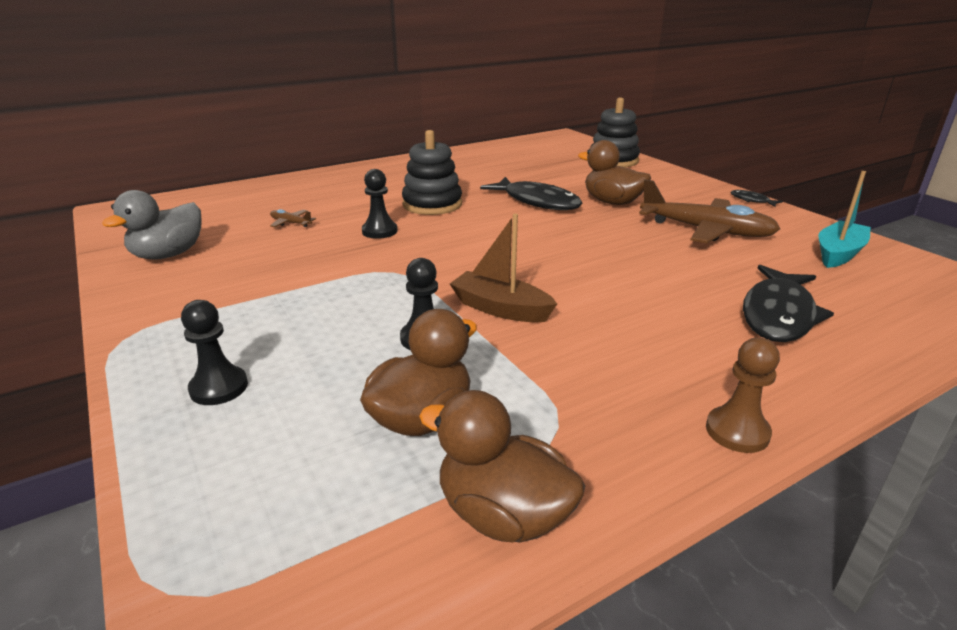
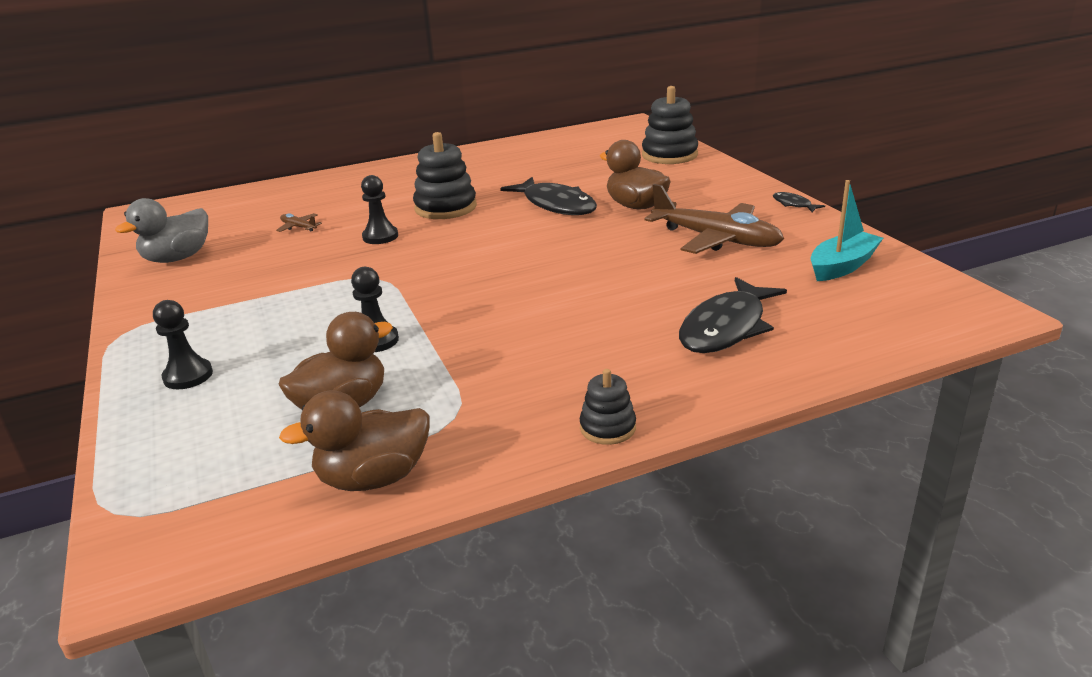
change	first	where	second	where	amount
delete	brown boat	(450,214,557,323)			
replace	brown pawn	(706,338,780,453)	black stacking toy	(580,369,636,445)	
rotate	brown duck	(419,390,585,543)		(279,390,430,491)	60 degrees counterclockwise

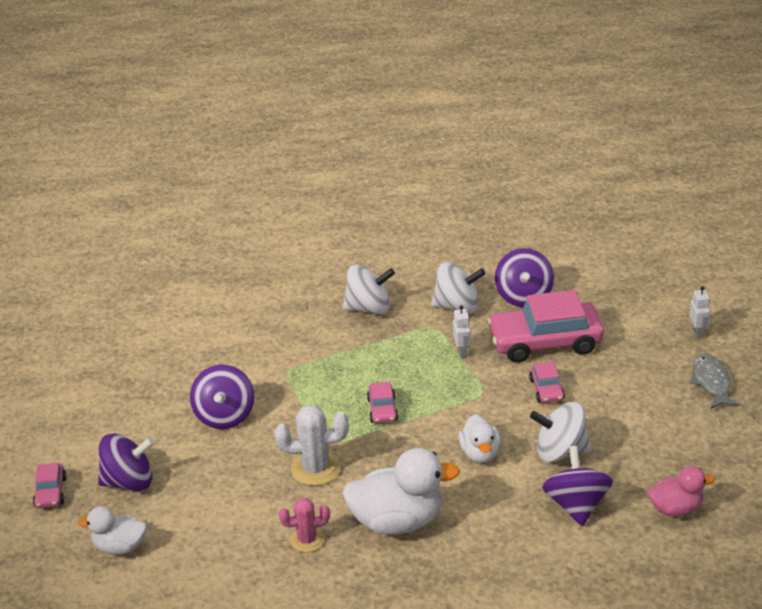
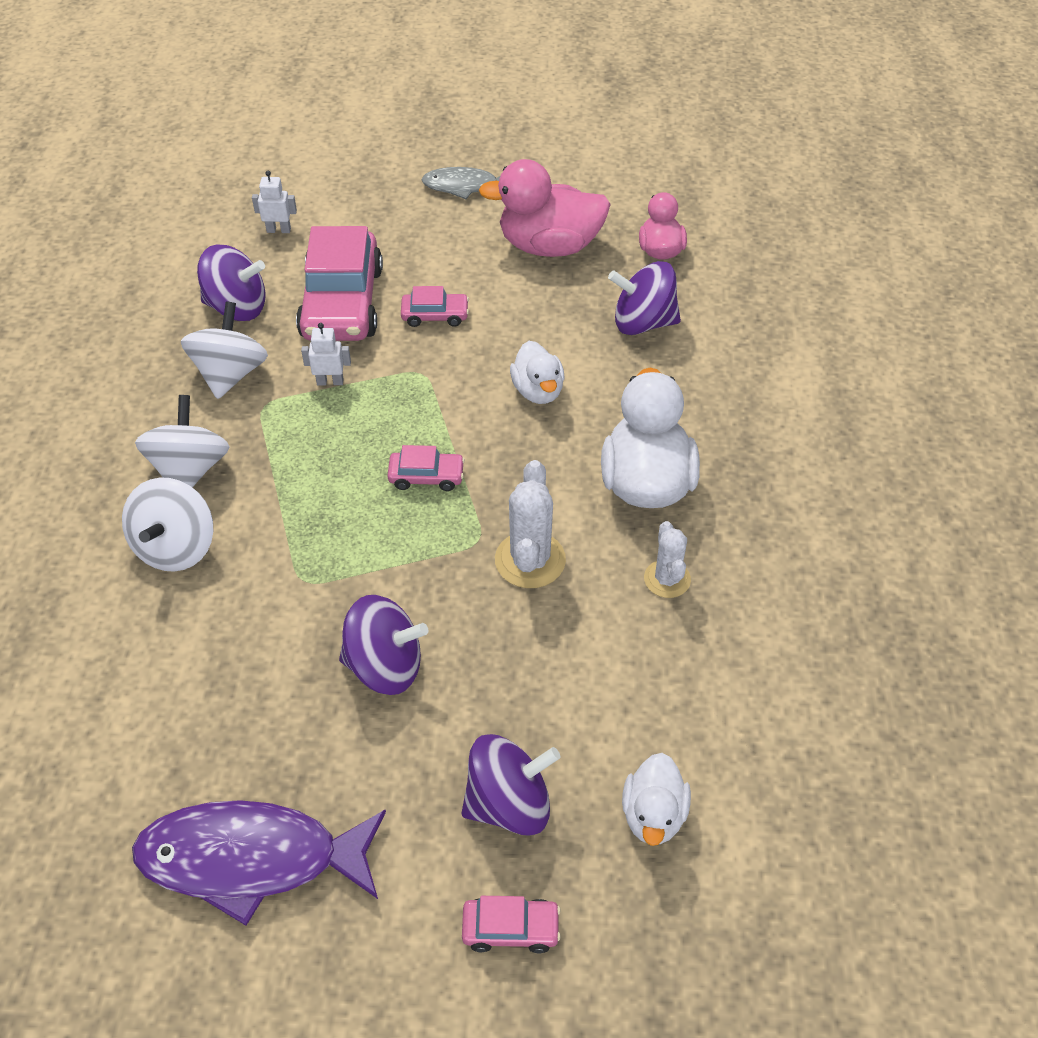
change	first	where	second	where	amount
insert			purple fish	(132,800,386,925)	
insert			pink duck	(479,159,611,257)	
move	white spinning top	(530,402,592,462)		(122,478,213,572)	
move	white robot	(690,286,710,338)		(252,171,297,233)	
recolor	pink cactus	(279,498,330,552)	white cactus	(644,521,691,598)	
rotate	purple spinning top	(98,434,154,491)		(461,734,560,836)	75 degrees clockwise
rotate	white duck	(459,414,501,463)		(510,341,565,404)	75 degrees clockwise

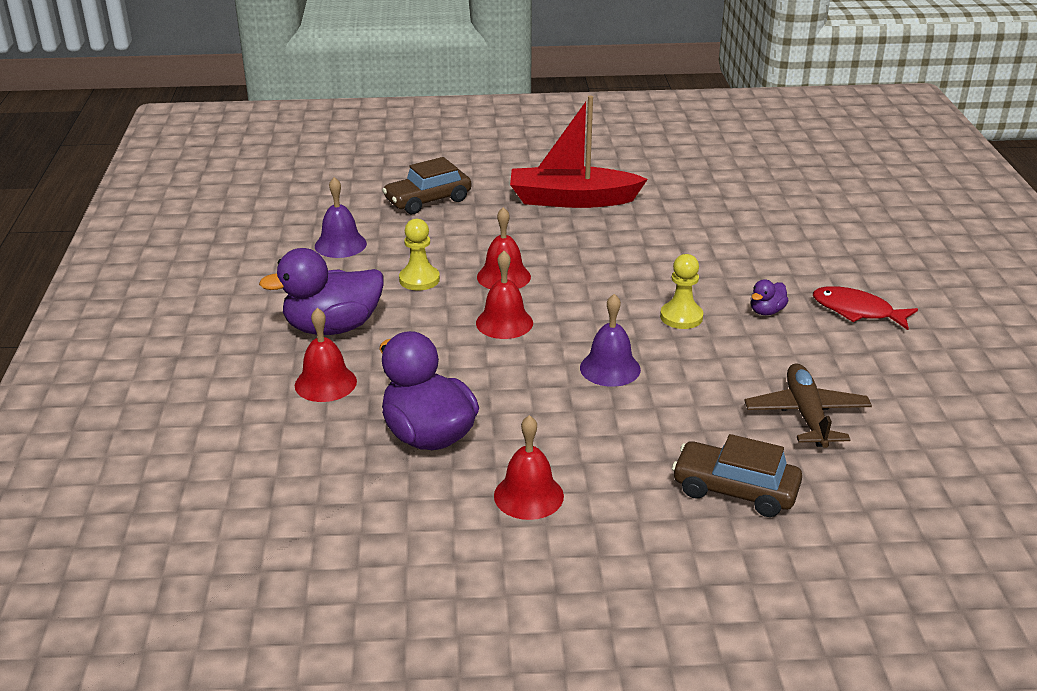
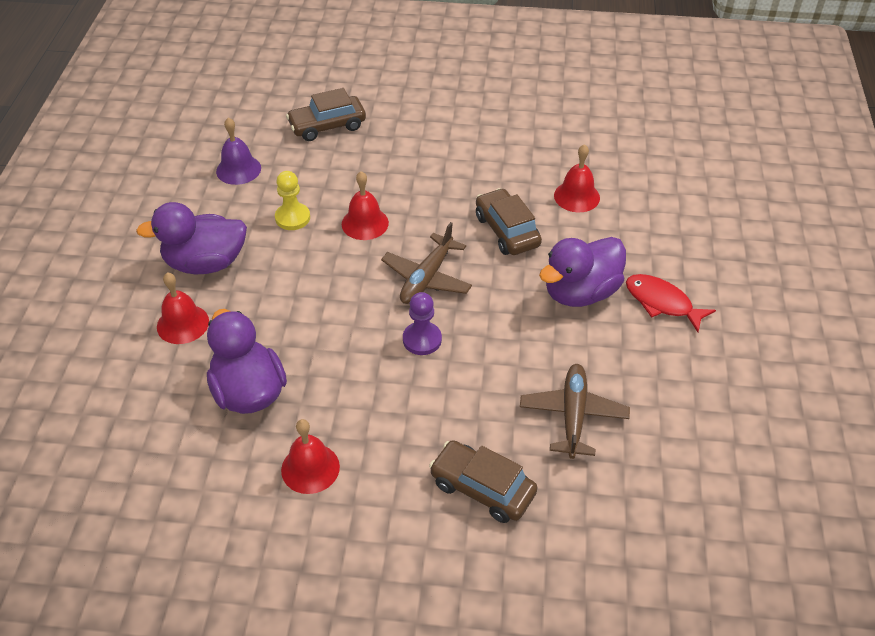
change	first	where	second	where	amount
delete	red boat	(510,96,648,208)			
delete	yellow pawn	(660,254,703,329)			
insert			brown plane	(381,222,472,304)	
insert			brown car	(476,188,542,255)	
move	red bell	(476,251,533,339)		(554,144,600,212)	
replace	purple bell	(580,294,641,387)	purple pawn	(403,292,442,355)	
resize	purple duck	(751,279,789,315)		(539,237,626,307)	x2.24

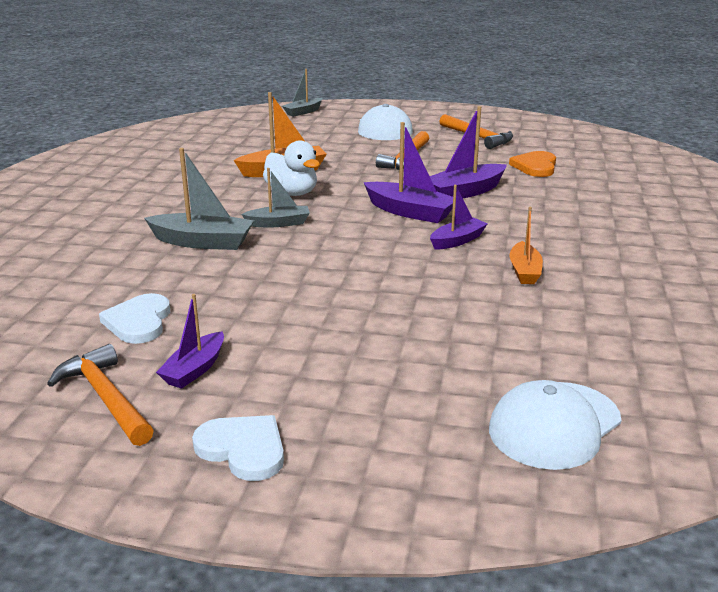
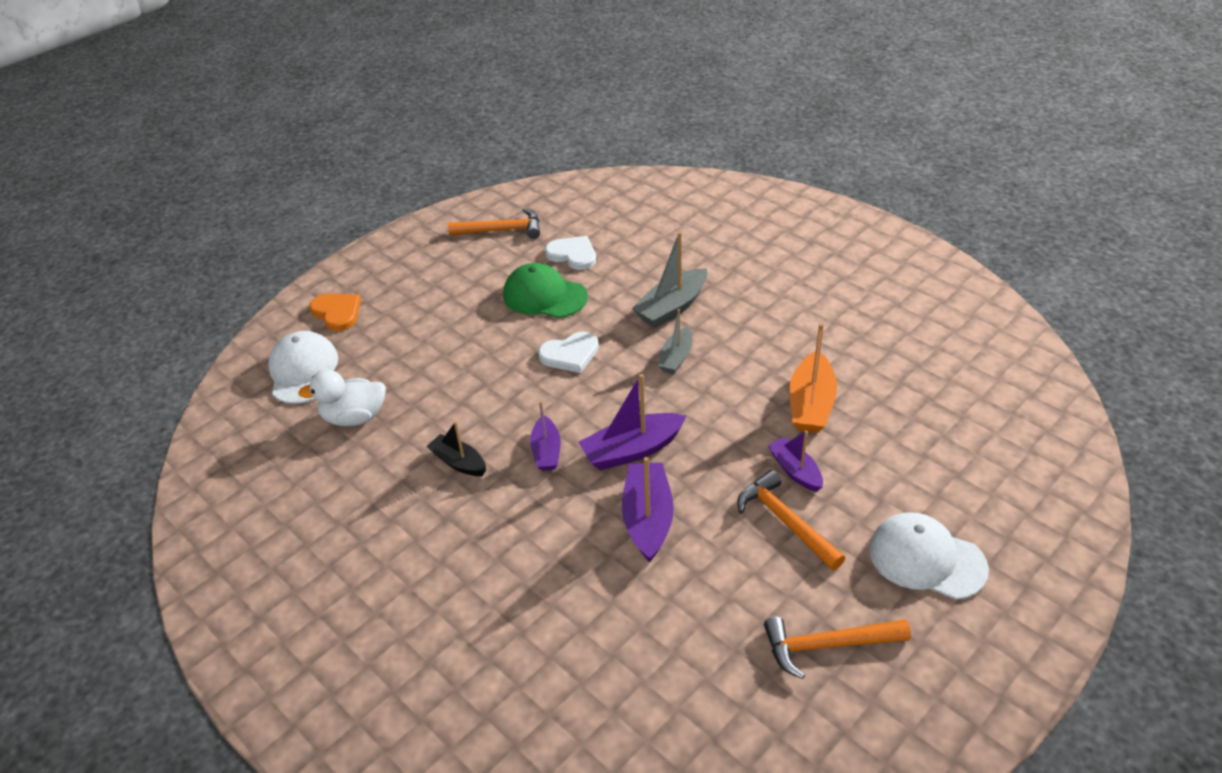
change	first	where	second	where	amount
delete	grey boat	(282,69,322,117)			
insert			green cap	(503,263,588,318)	
move	purple boat	(156,294,224,389)		(768,431,823,492)	
move	white heart	(192,415,284,481)		(538,331,599,373)	
move	white duck	(263,140,320,196)		(298,370,386,426)	
move	orange heart	(509,151,556,177)		(309,294,361,331)	
recolor	orange boat	(509,207,543,284)	black boat	(427,421,486,476)	

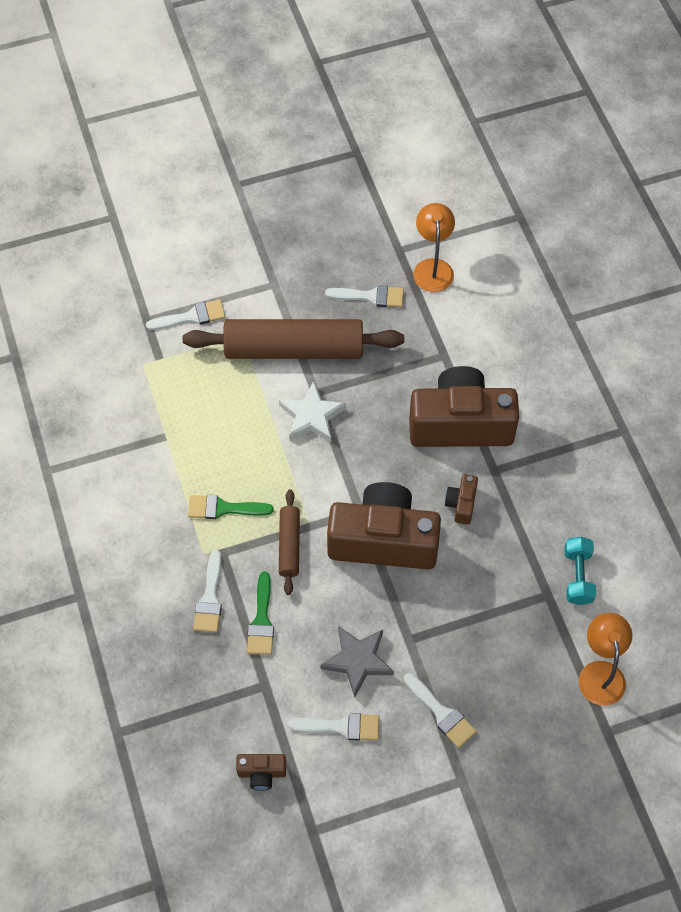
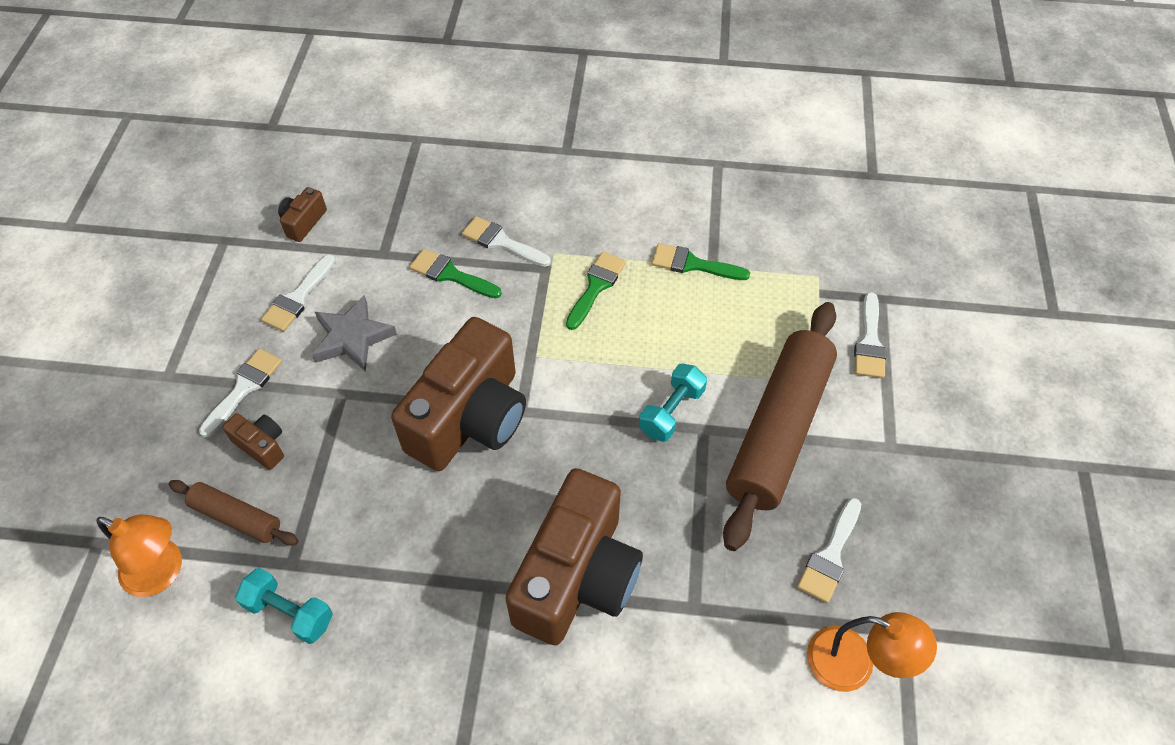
change	first	where	second	where	amount
insert			green brush	(651,243,750,280)	
move	brown rolling pin	(279,490,300,595)		(169,480,299,546)	
move	brown camera	(445,474,478,525)		(222,413,284,470)	
replace	white star	(279,381,346,442)	turquoise dumbbell	(639,363,707,442)	
rotate	white brush	(404,673,477,748)		(199,348,282,437)	135 degrees clockwise

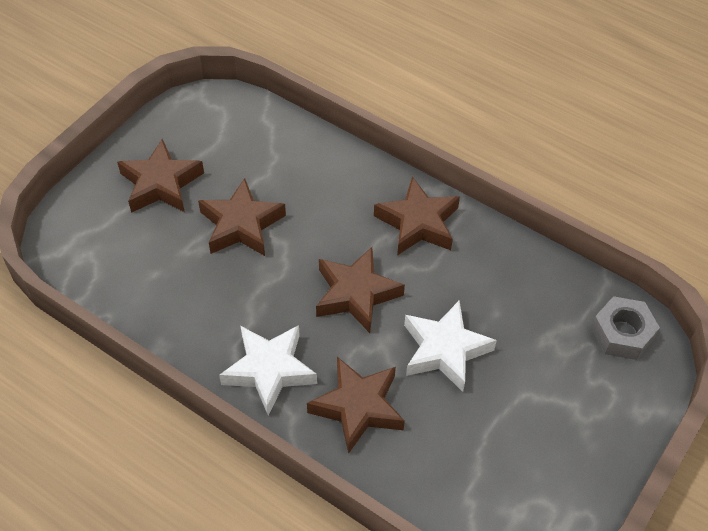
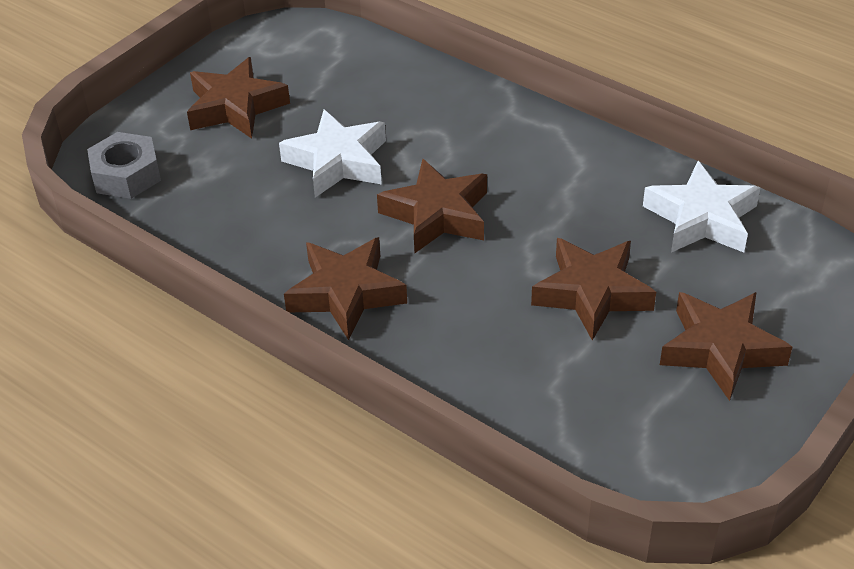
change	first	where	second	where	amount
move	white star	(219,325,317,415)		(643,161,761,252)	
move	brown star	(307,357,405,454)		(187,57,290,139)	

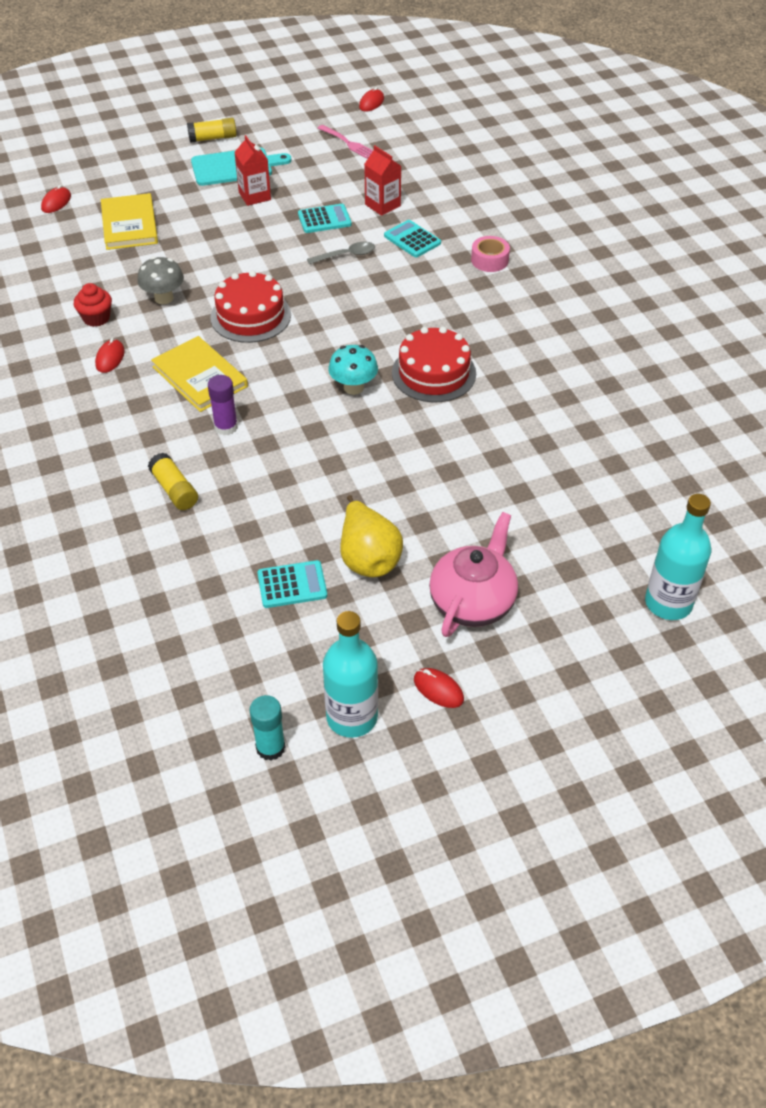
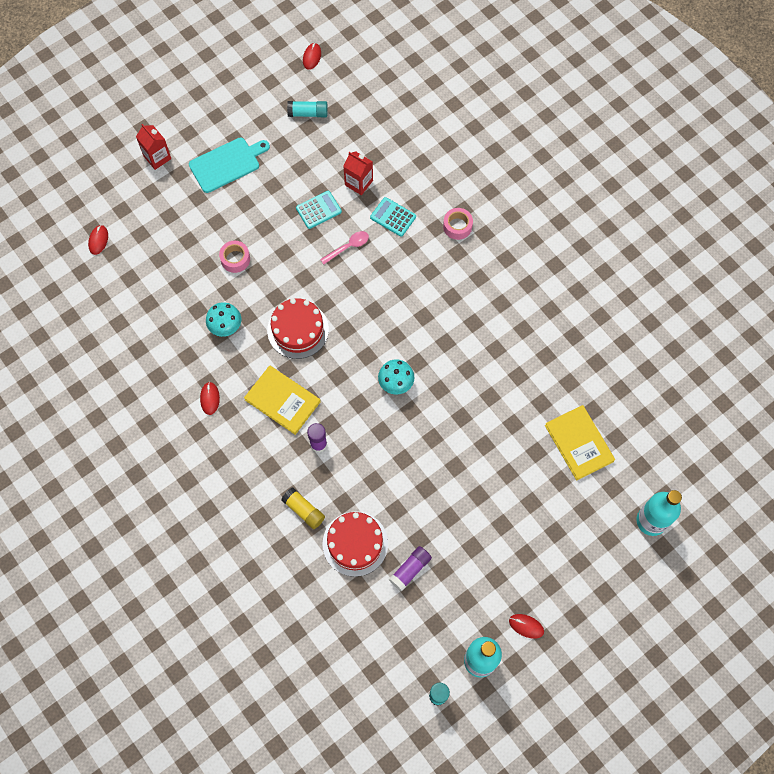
change	first	where	second	where	amount
delete	red cupcake	(74,283,112,327)			
delete	yellow glue stick	(187,118,237,143)			
delete	yellow pear	(340,495,403,577)			
delete	pink teapot	(429,512,518,637)			
insert			pink tape	(219,241,250,273)	
move	yellow book	(101,193,158,250)		(545,405,615,481)	
move	red carton	(234,135,271,206)		(136,124,171,170)	
move	red cake	(392,327,476,402)		(322,511,388,577)	
replace	turquoise calculator	(257,560,327,608)	purple glue stick	(389,546,432,591)	
replace	pink fork	(318,125,373,159)	turquoise glue stick	(287,101,328,117)	
recolor	grey mushroom	(137,257,184,304)	turquoise mushroom	(206,302,241,337)	
recolor	grey spoon	(307,242,375,264)	pink spoon	(320,231,369,264)	

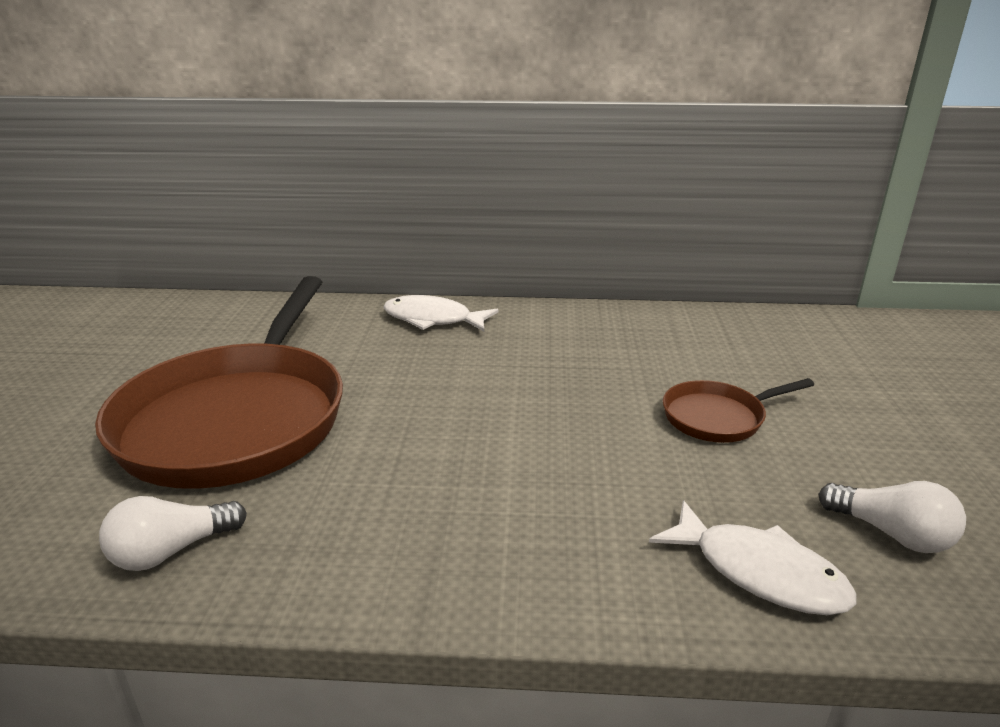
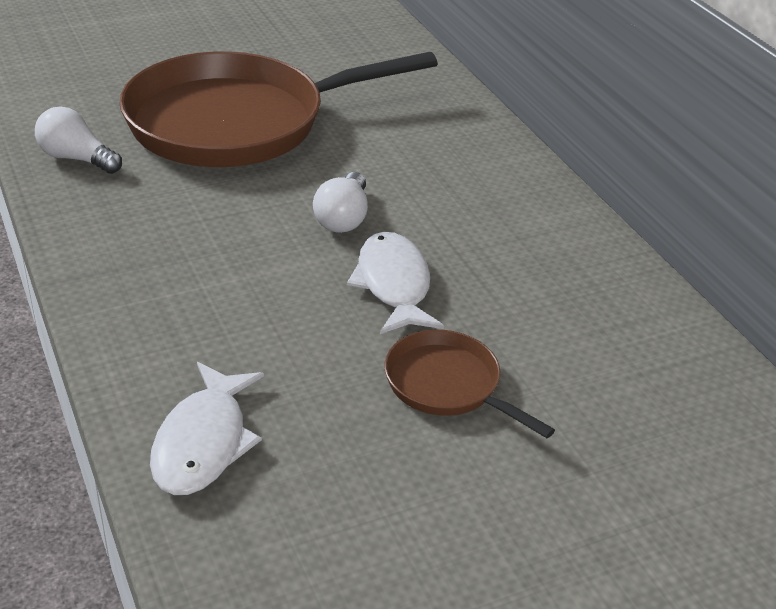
change	first	where	second	where	amount
move	white fish	(383,295,499,331)		(347,232,444,334)	
move	white light bulb	(818,481,966,553)		(313,172,368,233)	

